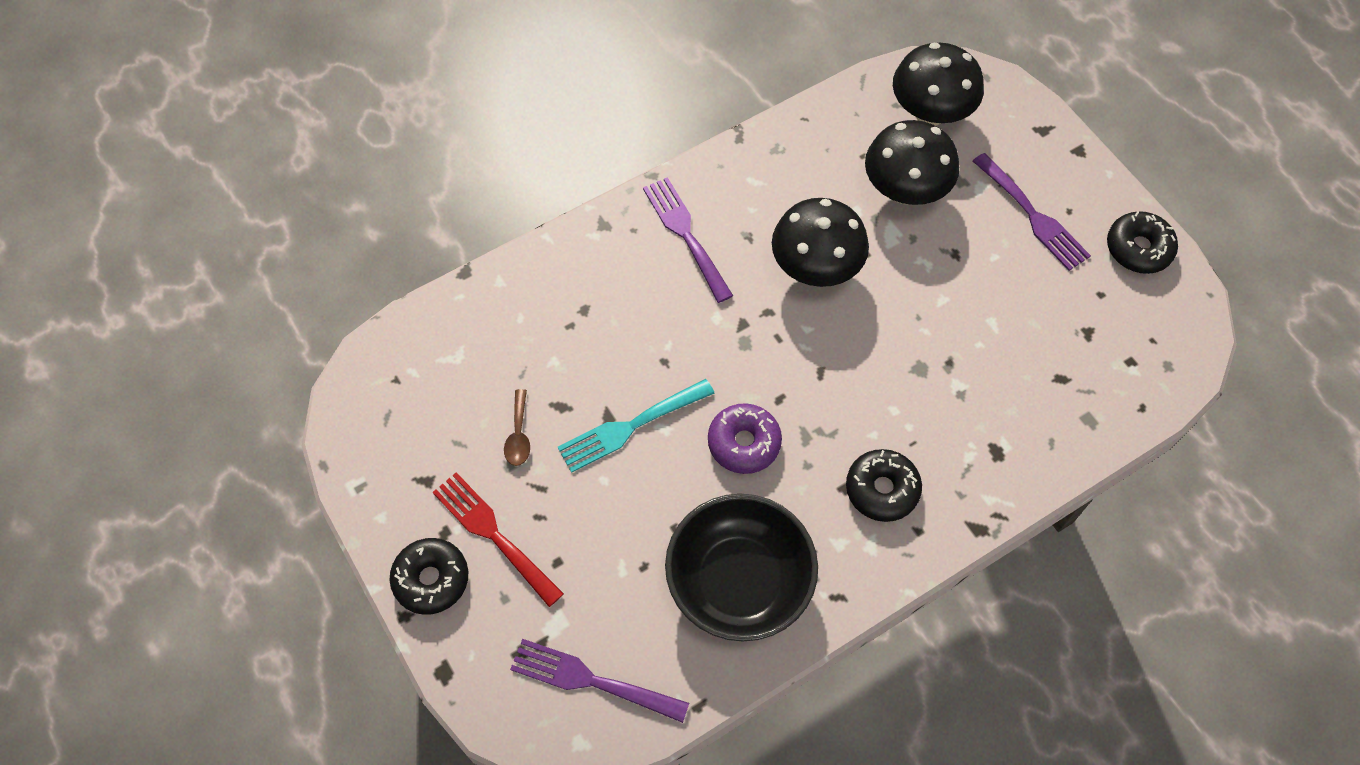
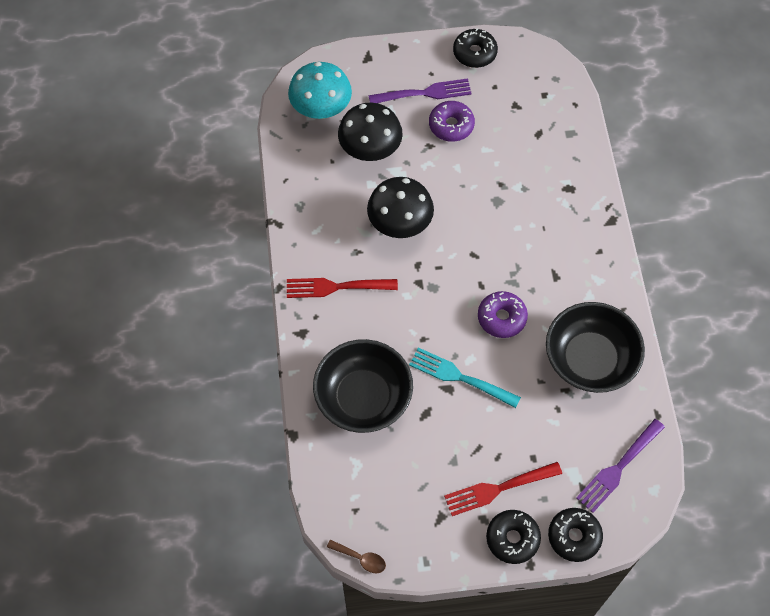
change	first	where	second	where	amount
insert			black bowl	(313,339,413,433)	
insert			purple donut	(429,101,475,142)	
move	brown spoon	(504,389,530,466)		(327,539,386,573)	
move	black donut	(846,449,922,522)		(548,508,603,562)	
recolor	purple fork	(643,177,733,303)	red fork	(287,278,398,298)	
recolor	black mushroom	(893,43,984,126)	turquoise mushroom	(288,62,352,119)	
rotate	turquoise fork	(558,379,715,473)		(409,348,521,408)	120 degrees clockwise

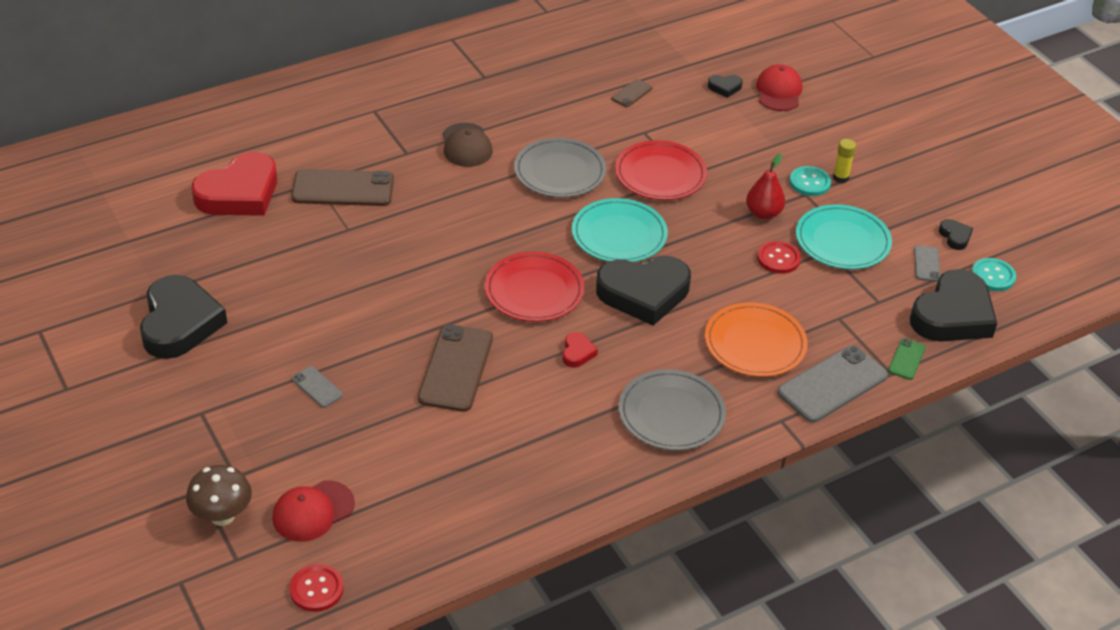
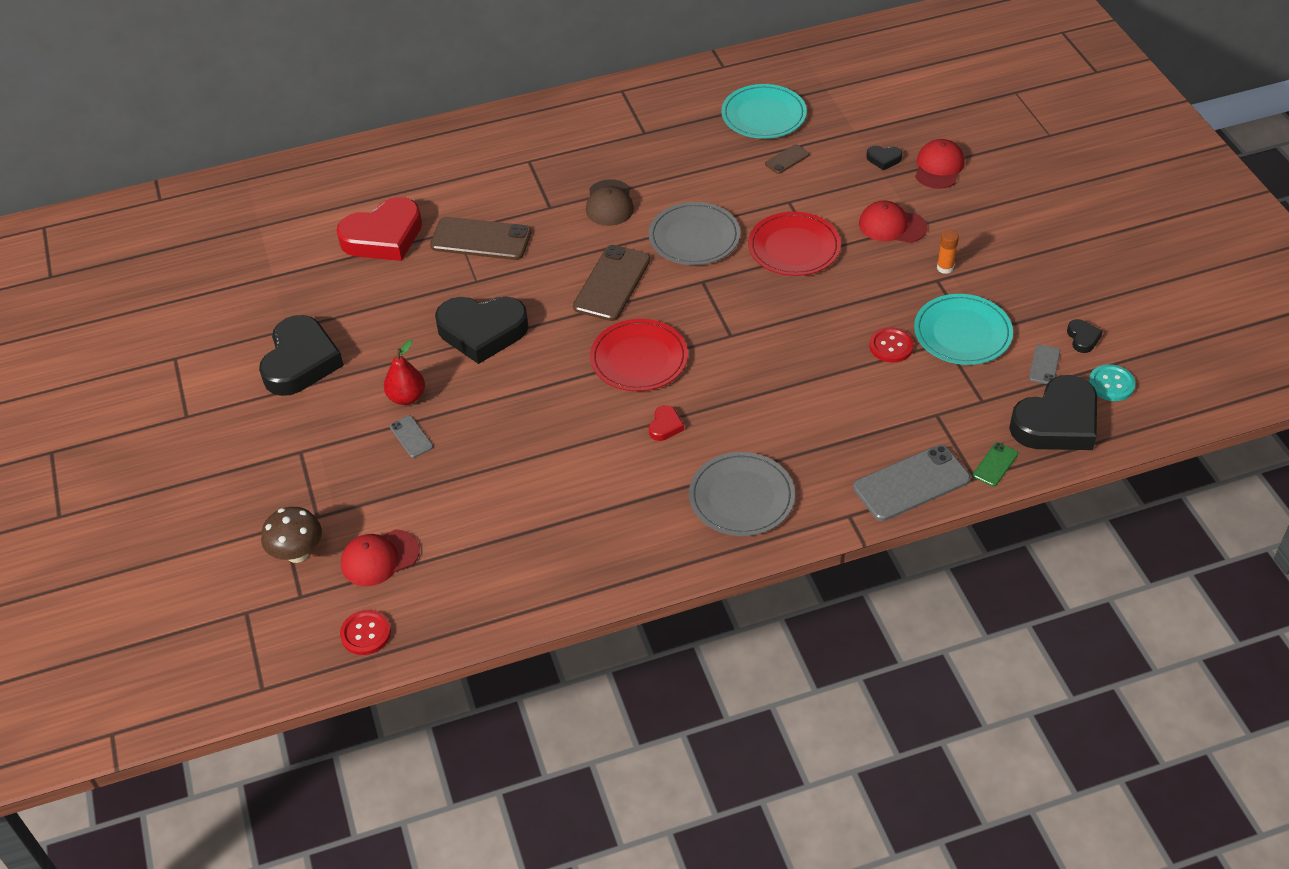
change	first	where	second	where	amount
delete	orange plate	(705,302,808,377)			
delete	yellow glue stick	(833,139,856,183)			
insert			red cap	(859,200,927,243)	
move	brown phone	(418,324,493,412)		(573,245,651,321)	
move	turquoise plate	(572,198,668,262)		(721,84,807,139)	
move	black heart	(596,256,691,326)		(435,296,529,364)	
move	red pear	(746,154,785,219)		(384,340,425,405)	
replace	turquoise button	(789,166,831,196)	orange glue stick	(937,229,959,274)	

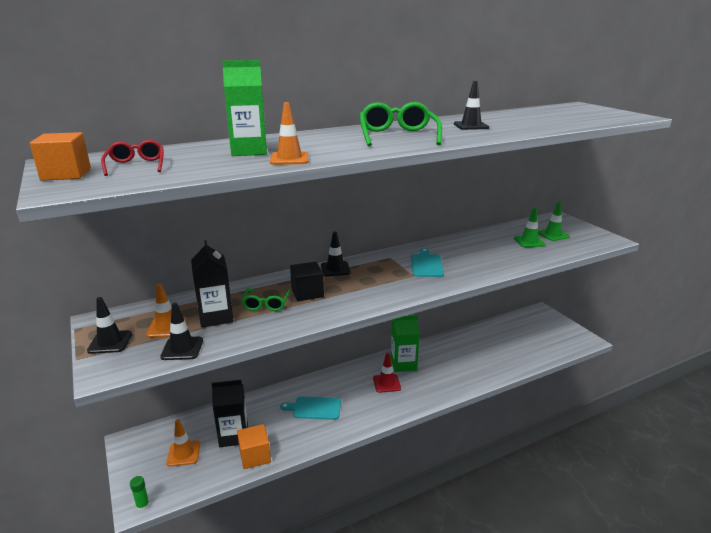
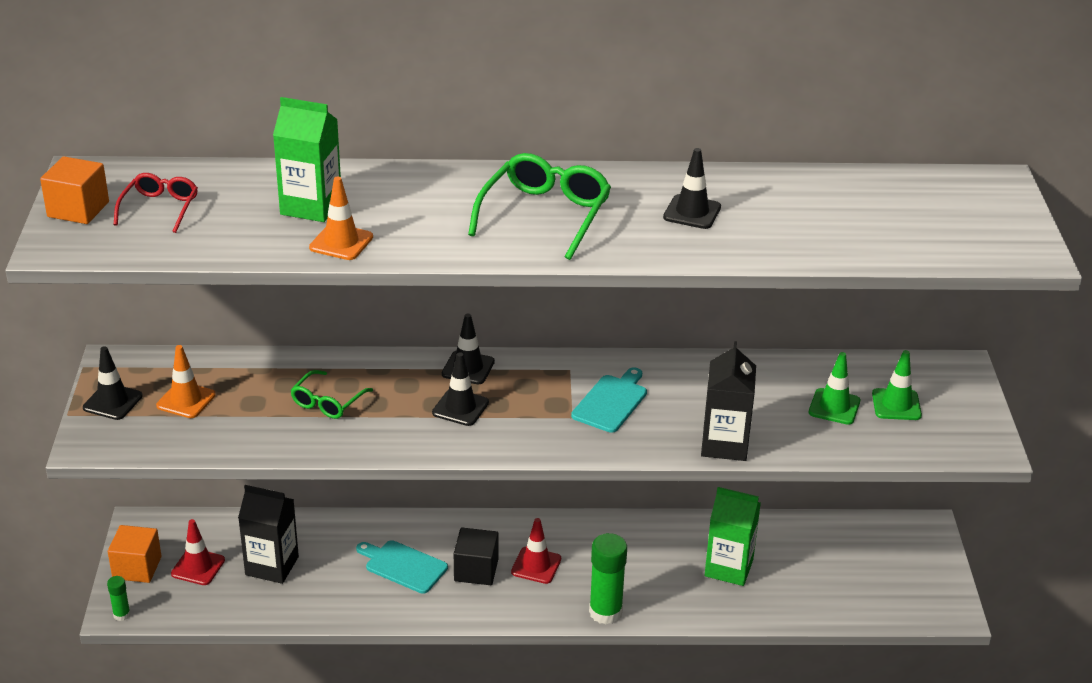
change	first	where	second	where	amount
insert			green glue stick	(589,533,627,624)	
move	black traffic cone	(160,303,203,360)		(432,352,489,426)	
move	black carton	(191,240,234,328)		(701,341,756,461)	
move	orange cube	(237,424,271,469)		(108,525,162,583)	
move	black cube	(290,262,324,301)		(454,528,499,585)	
move	green carton	(391,315,420,372)		(705,487,761,586)	
recolor	orange traffic cone	(166,419,200,467)	red traffic cone	(171,519,225,585)	

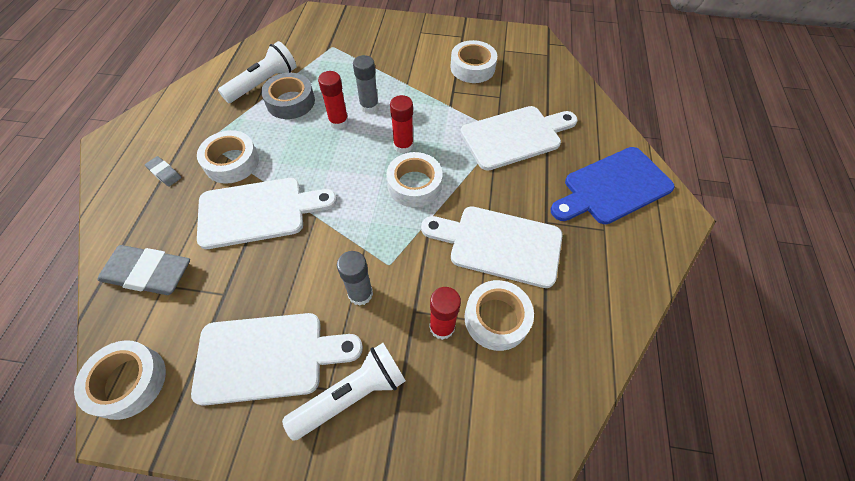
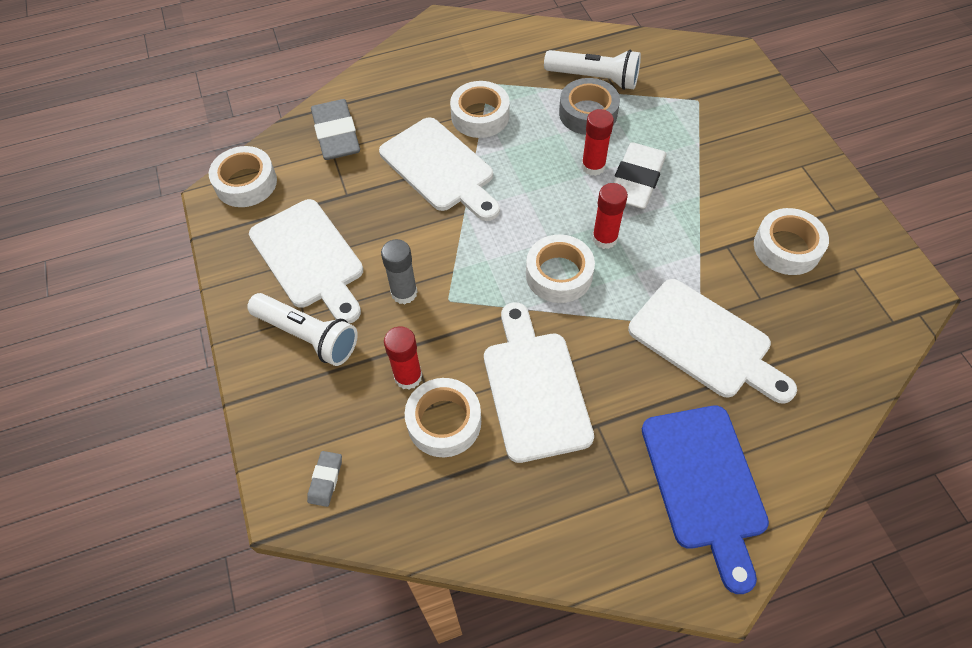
change	first	where	second	where	amount
move	grey eraser	(145,156,181,187)		(307,451,342,507)	
replace	grey glue stick	(353,55,379,113)	white eraser	(613,142,666,209)	
rotate	blue cutting board	(551,147,675,224)		(642,406,769,594)	135 degrees counterclockwise

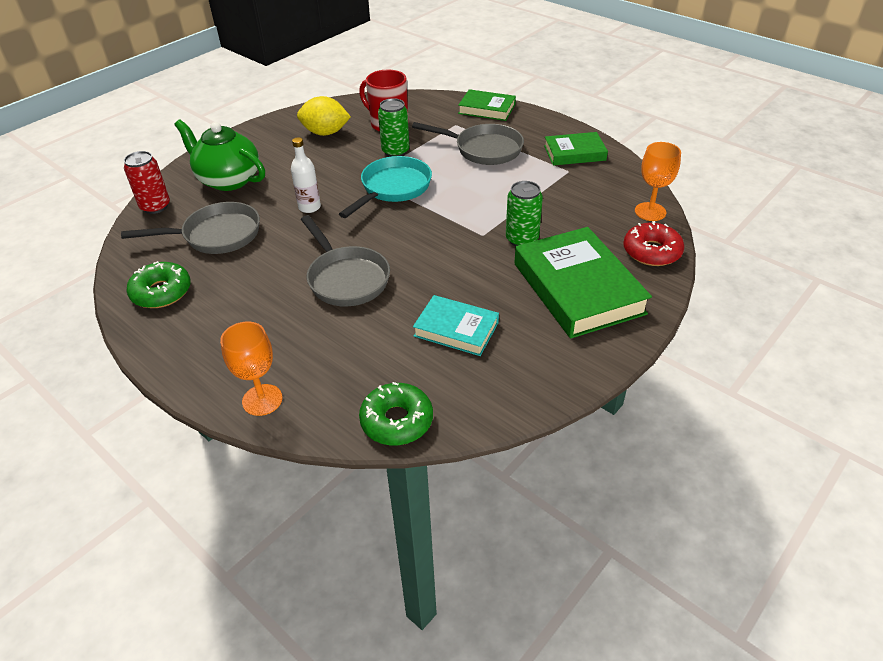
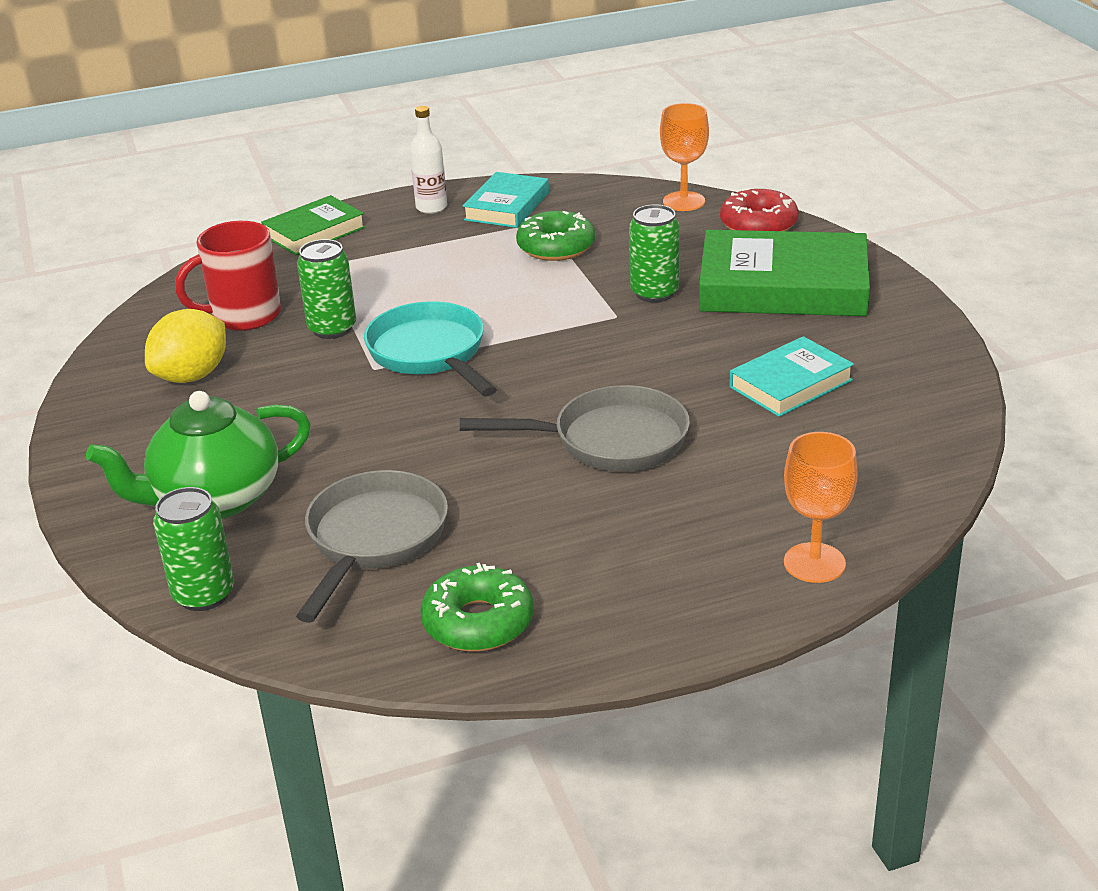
change	first	where	second	where	amount
delete	grey pan	(412,122,524,165)			
move	white bottle	(291,137,321,213)		(410,106,447,214)	
move	green donut	(359,382,433,445)		(516,211,595,261)	
recolor	red can	(124,151,170,214)	green can	(153,487,234,611)	
recolor	green book	(544,132,608,166)	turquoise book	(463,172,549,228)	

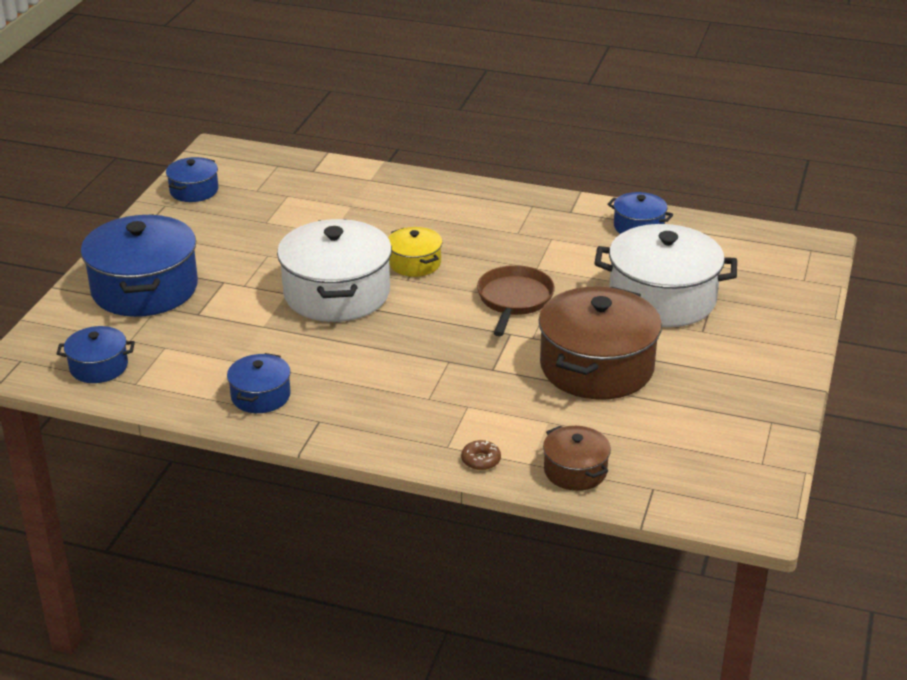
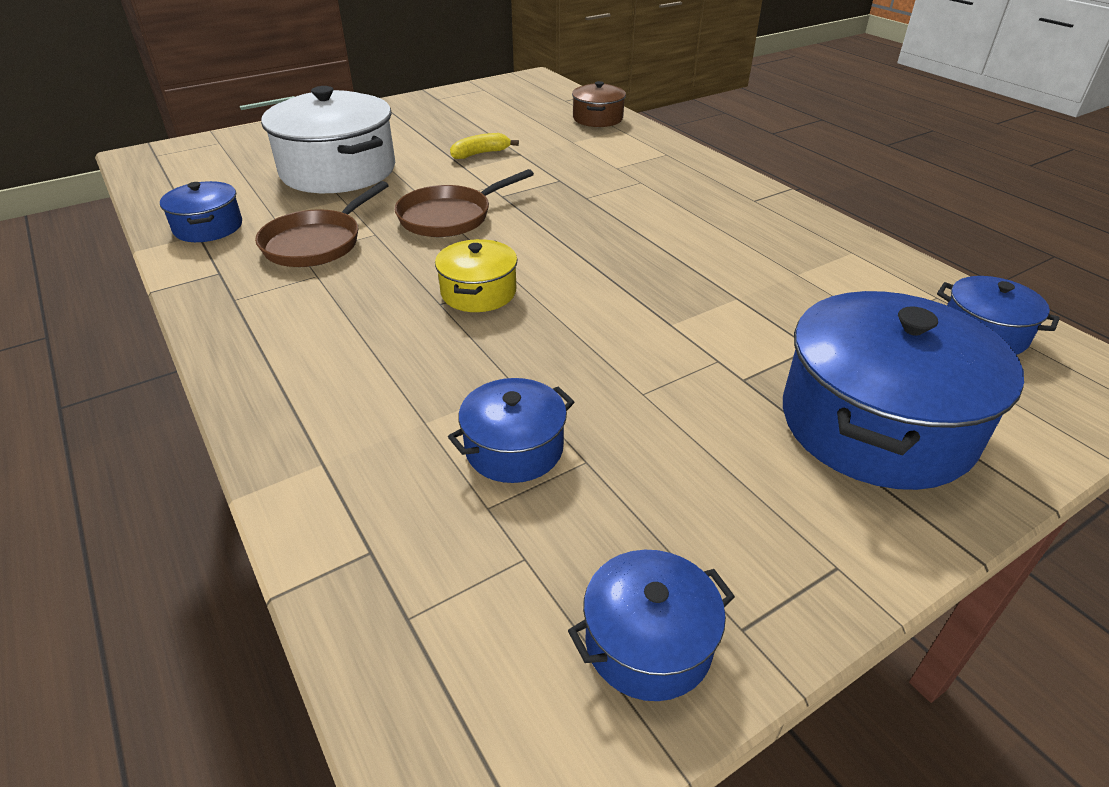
change	first	where	second	where	amount
delete	white pot	(277,219,392,322)			
delete	brown donut	(461,440,501,470)			
insert			brown pan	(255,181,389,267)	
move	blue pot	(227,353,291,413)		(448,378,574,483)	
replace	brown pot	(538,287,662,400)	yellow banana	(450,133,519,159)	

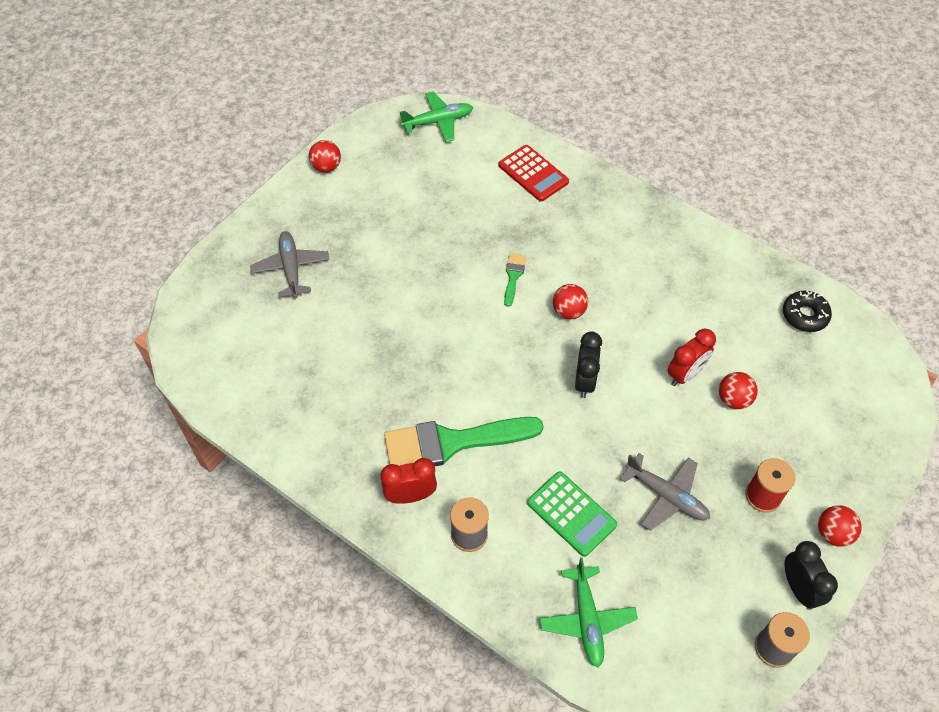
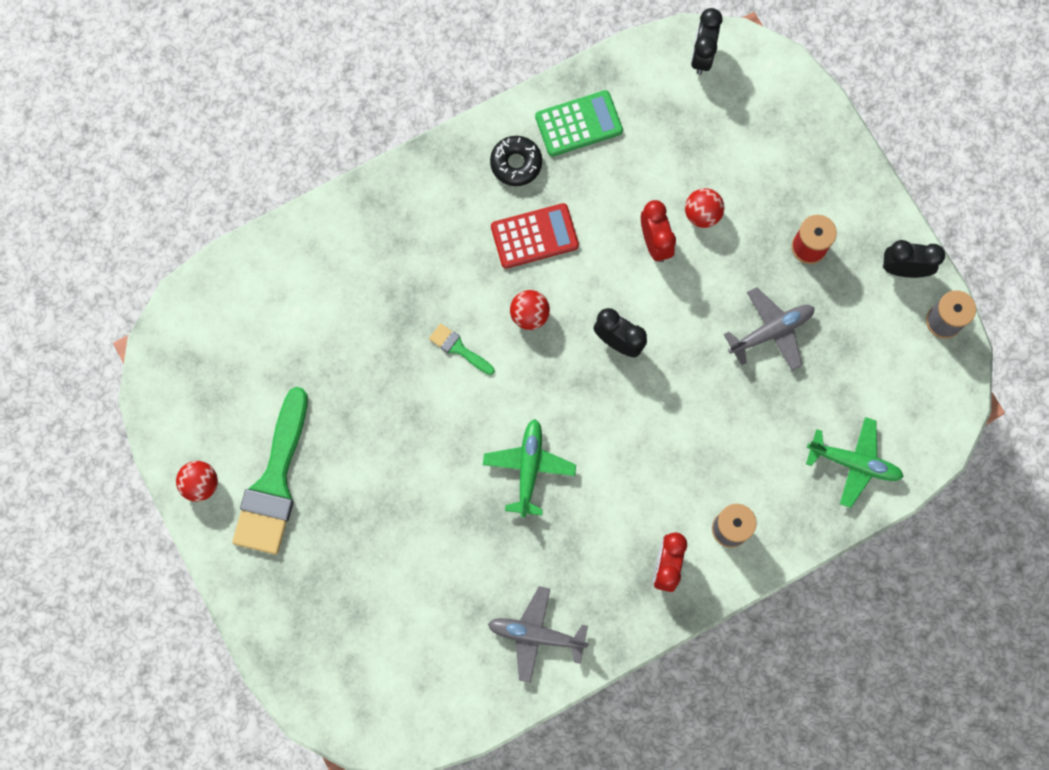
change	first	where	second	where	amount
delete	red ball	(818,505,862,547)			
insert			black clock	(691,8,722,75)	
move	grey plane	(250,231,330,298)		(488,586,589,683)	
move	green brush	(384,417,544,466)		(232,387,308,555)	
move	green plane	(400,91,473,142)		(483,419,576,517)	
move	red calculator	(499,145,569,202)		(491,203,579,269)	
move	green calculator	(527,471,617,557)		(535,90,623,157)	
move	black donut	(783,290,832,332)		(490,136,542,186)	

